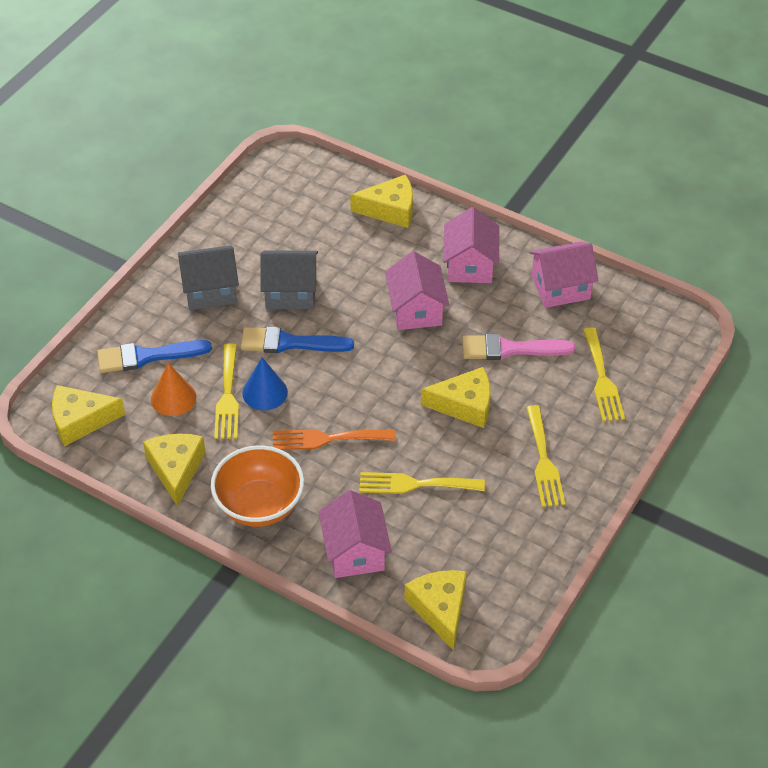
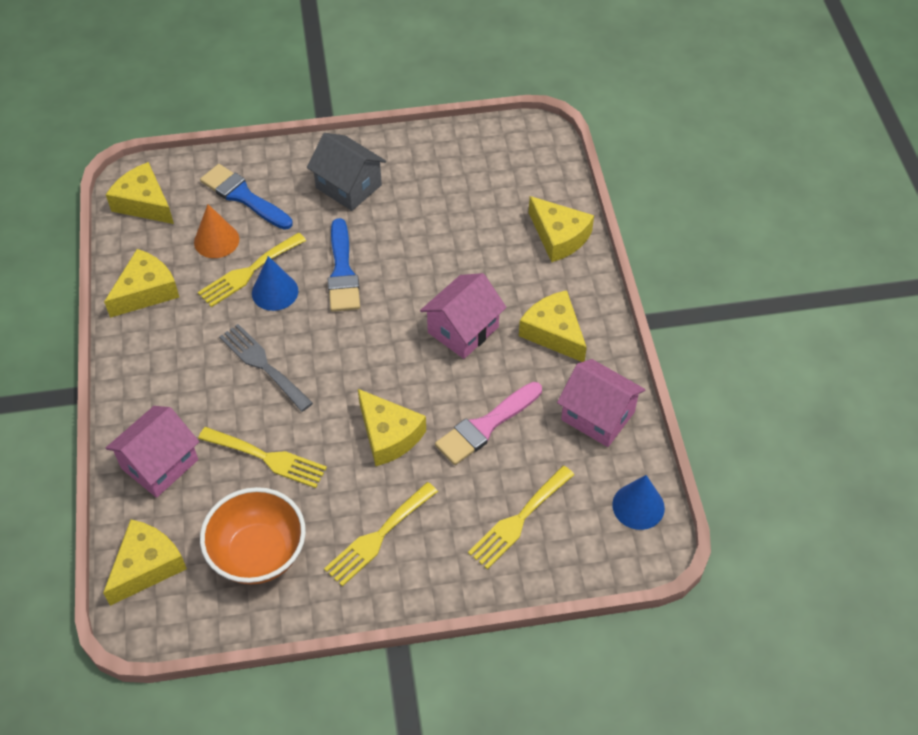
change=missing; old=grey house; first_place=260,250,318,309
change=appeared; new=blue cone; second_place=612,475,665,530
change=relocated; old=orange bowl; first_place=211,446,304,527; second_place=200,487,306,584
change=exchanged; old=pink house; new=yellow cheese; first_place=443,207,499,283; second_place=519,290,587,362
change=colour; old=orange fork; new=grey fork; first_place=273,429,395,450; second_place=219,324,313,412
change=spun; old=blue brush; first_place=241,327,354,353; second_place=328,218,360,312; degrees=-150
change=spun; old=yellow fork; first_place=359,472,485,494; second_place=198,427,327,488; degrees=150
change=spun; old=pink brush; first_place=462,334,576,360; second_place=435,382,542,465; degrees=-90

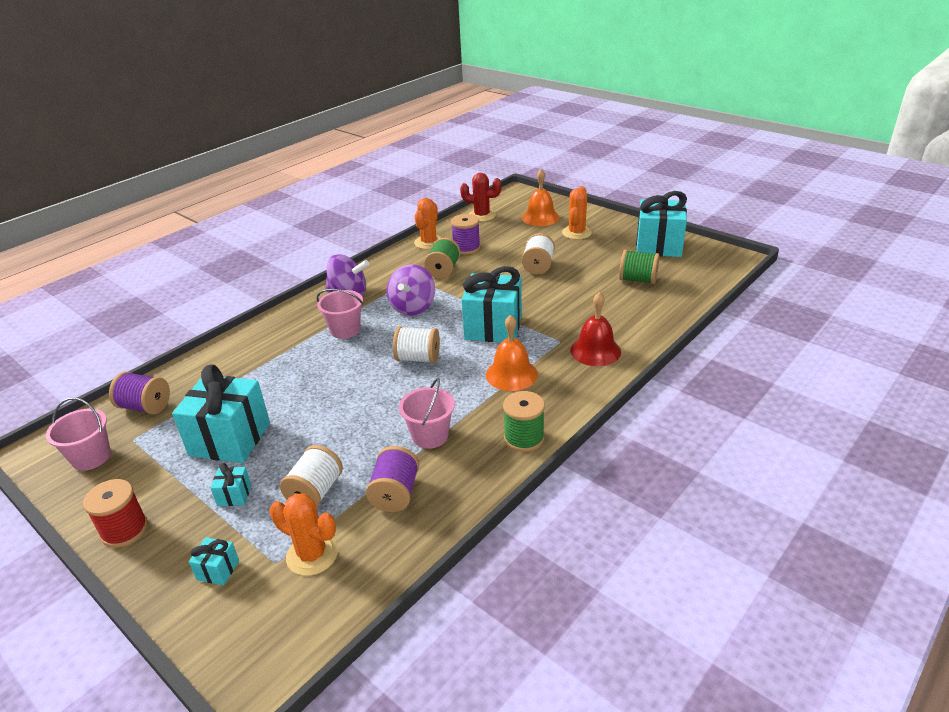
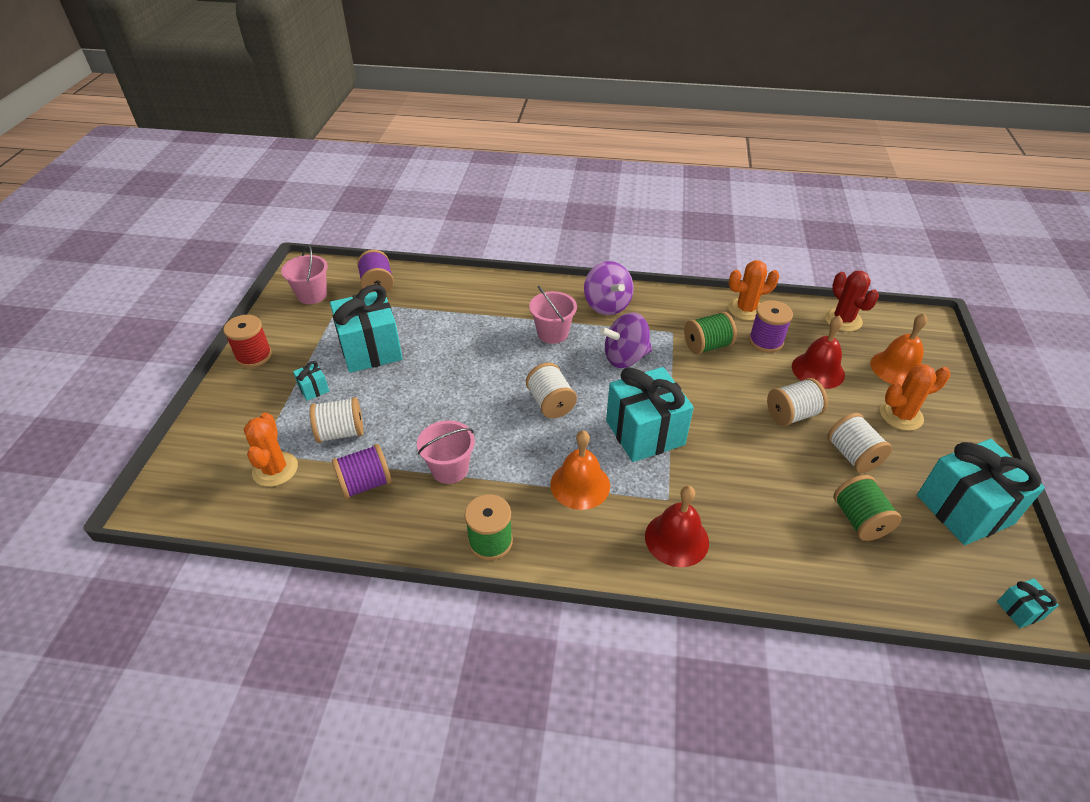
change=appeared; new=red bell; second_place=792,316,845,389
change=appeared; new=white spool; second_place=827,413,892,473
change=relocated; old=turquoise gift; first_place=189,537,239,585; second_place=997,579,1059,628

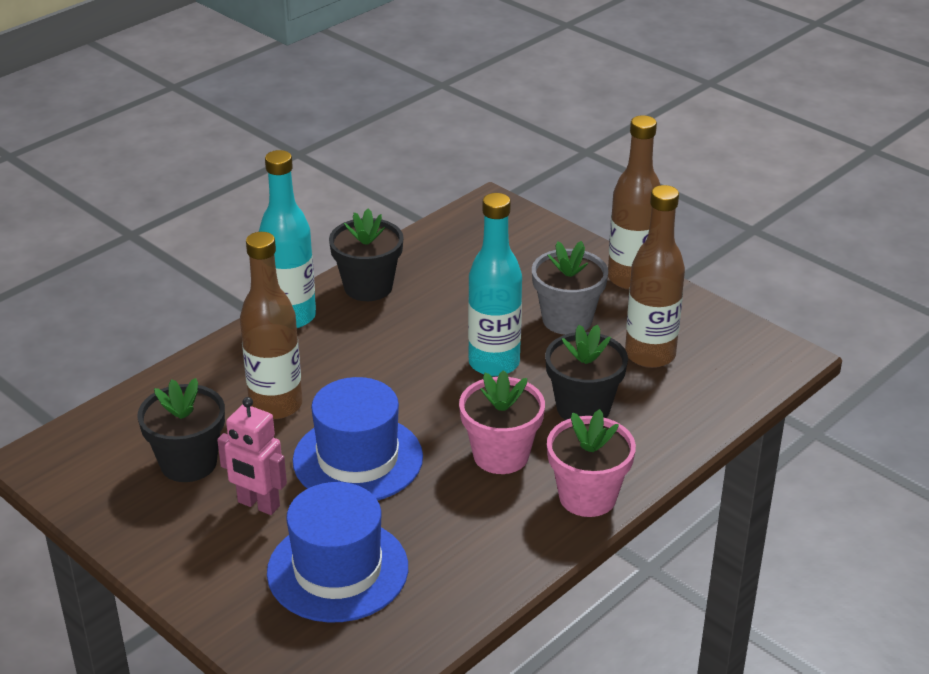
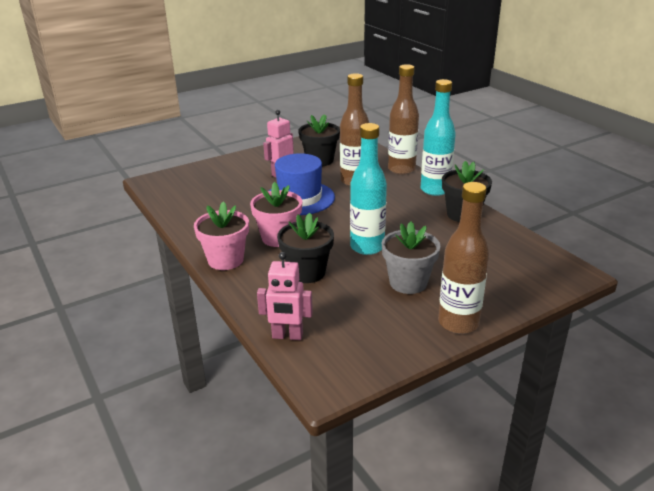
change=missing; old=blue hat; first_place=267,482,408,623
change=appeared; new=pink robot; second_place=257,252,313,340
change=relocated; old=brown bottle; first_place=625,185,685,368; second_place=388,64,419,175

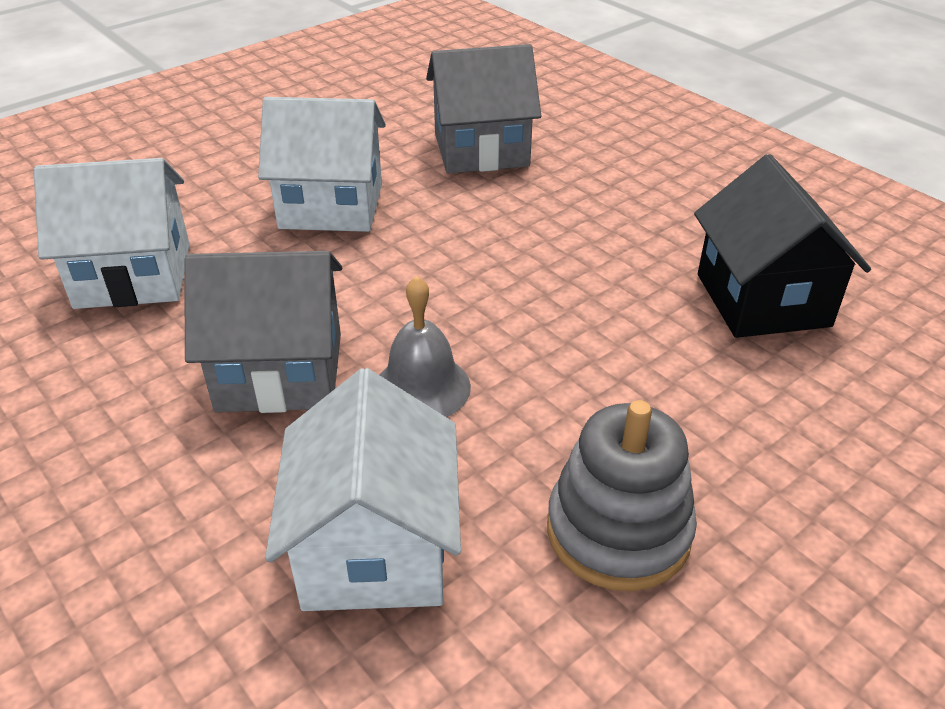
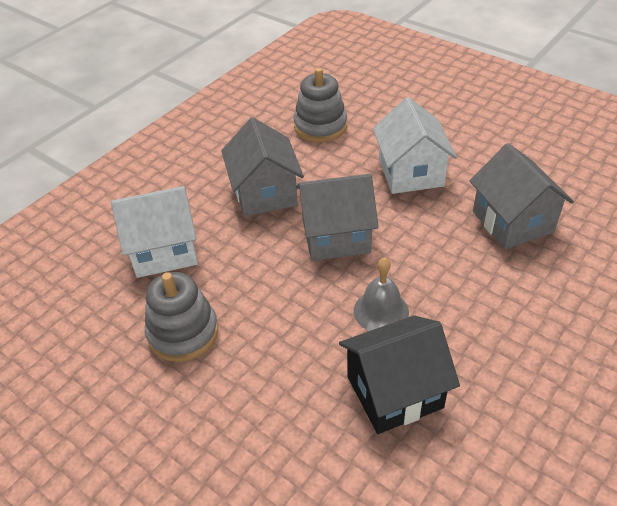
change=appeared; new=grey house; second_place=296,174,379,261
change=relocated; old=grey bell; first_place=380,276,471,417; second_place=354,257,409,331
change=exchanged; old=white house; new=grey stacking toy; first_place=34,158,190,309; second_place=294,68,347,142

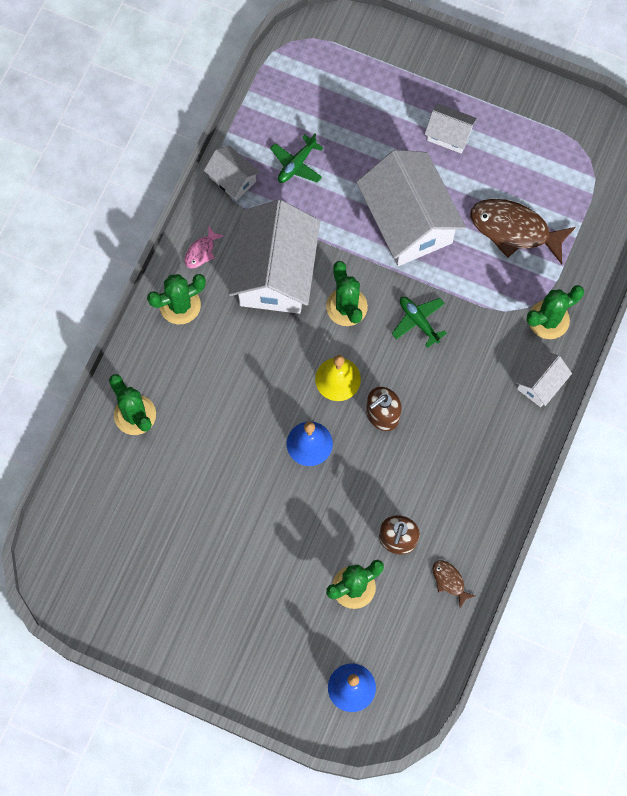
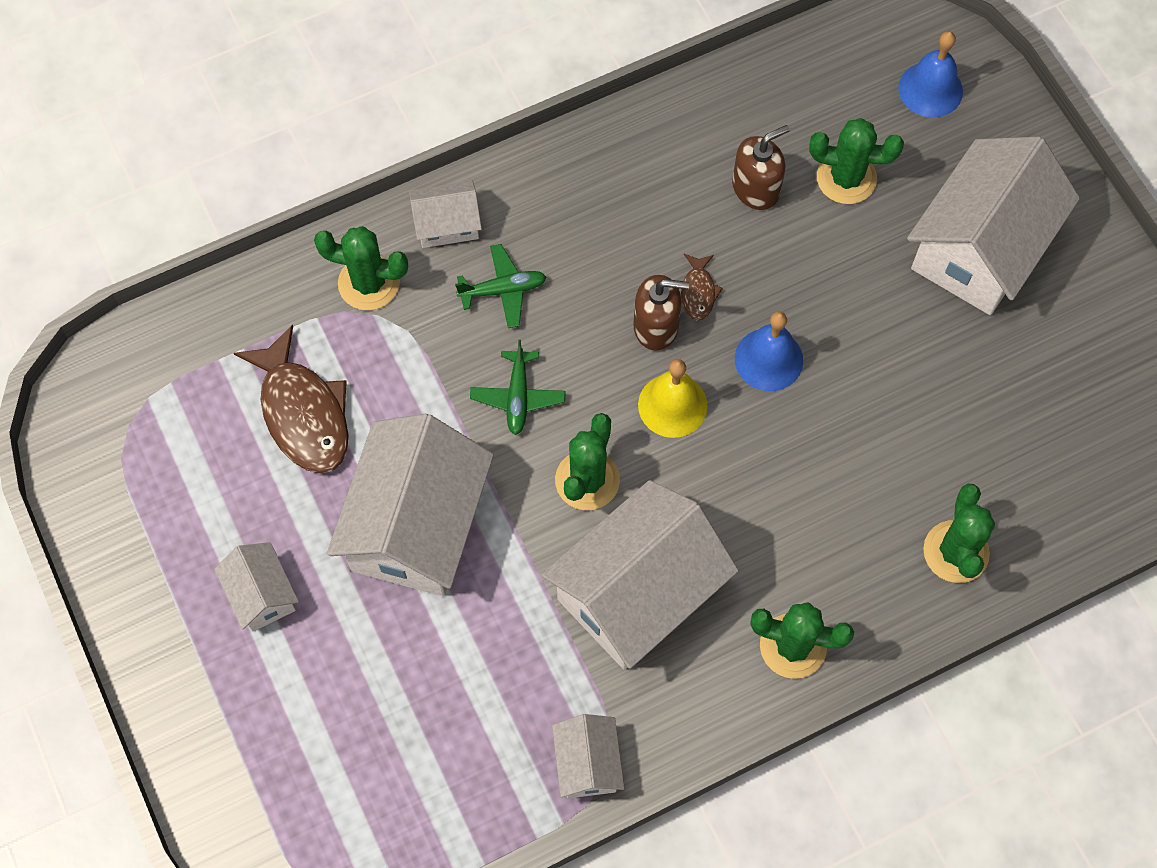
change=missing; old=pink fish; first_place=184,225,224,269
change=appeared; new=white house; second_place=907,137,1080,315
change=relocated; old=green plane; first_place=270,134,323,183; second_place=455,244,546,328
change=relocated; old=brown fish; first_place=433,560,475,608; second_place=681,254,723,321

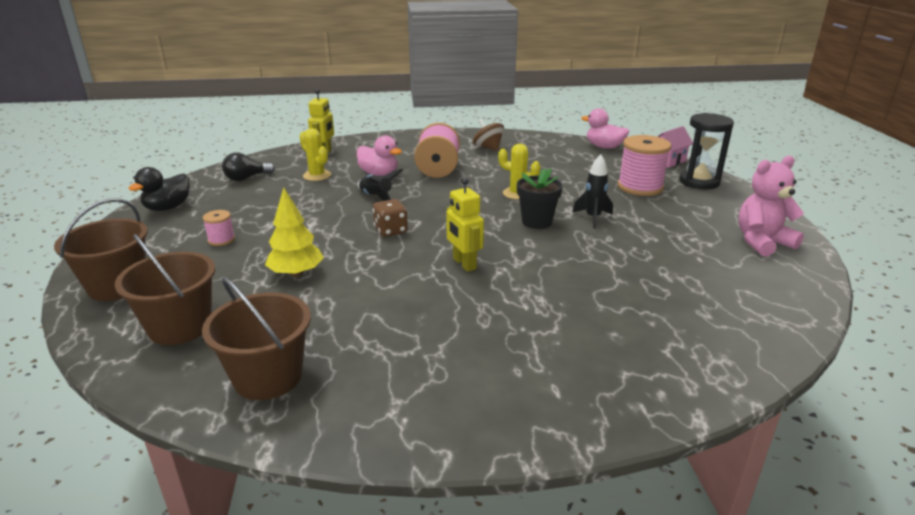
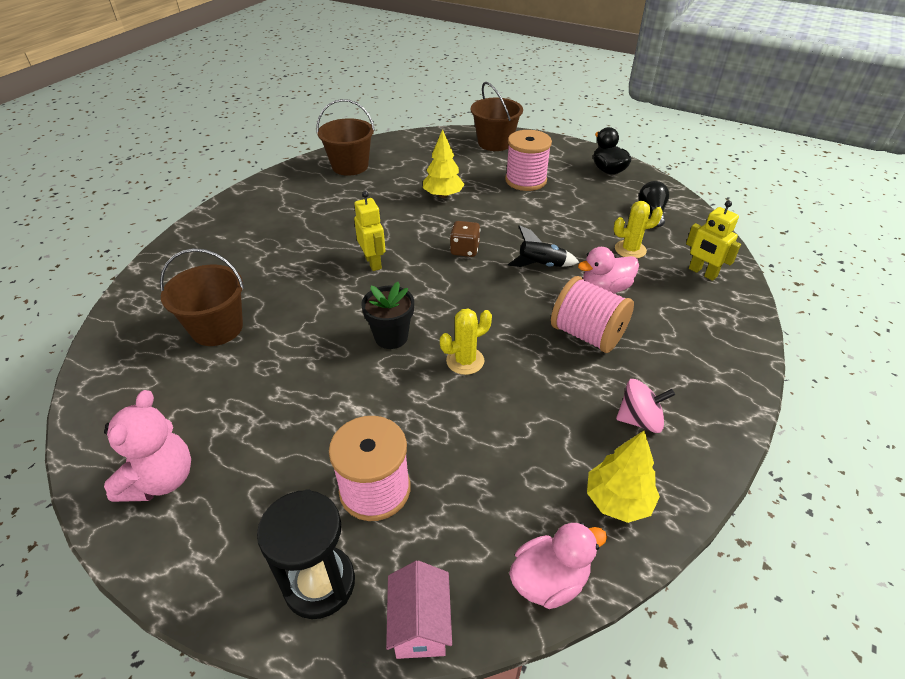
change=missing; old=black rocket; first_place=572,154,613,229
change=appeared; new=yellow tree; second_place=587,431,660,523
change=relocated; old=brown bucket; first_place=115,234,216,345; second_place=160,248,244,346
change=colour; old=brown spinning top; new=pink spinning top; first_place=473,119,504,151; second_place=616,379,675,433
change=spun; old=yellow robot; first_place=446,178,484,272; second_place=354,191,386,271; degrees=60
change=size; old=pink spool; first_place=203,210,235,246; second_place=505,130,552,191; factor=2.03

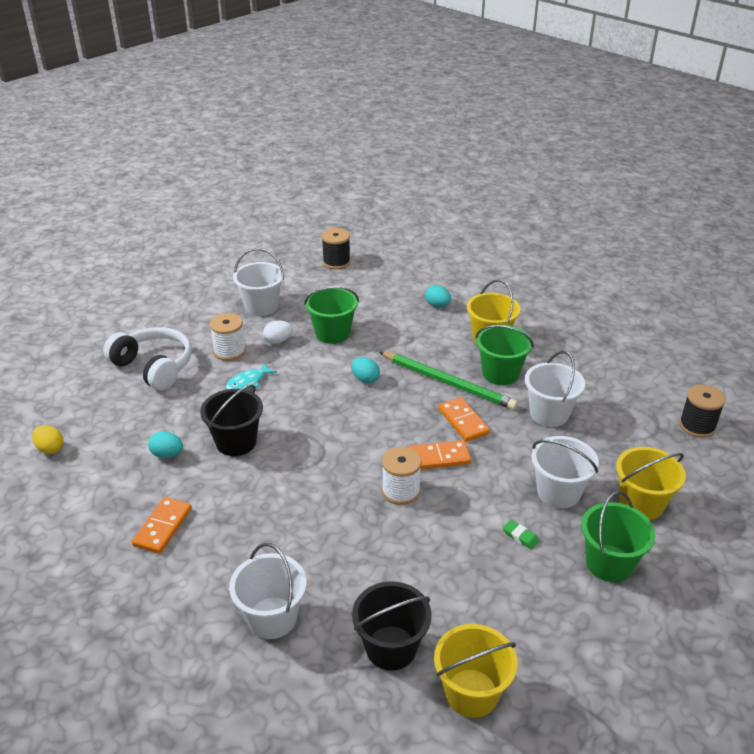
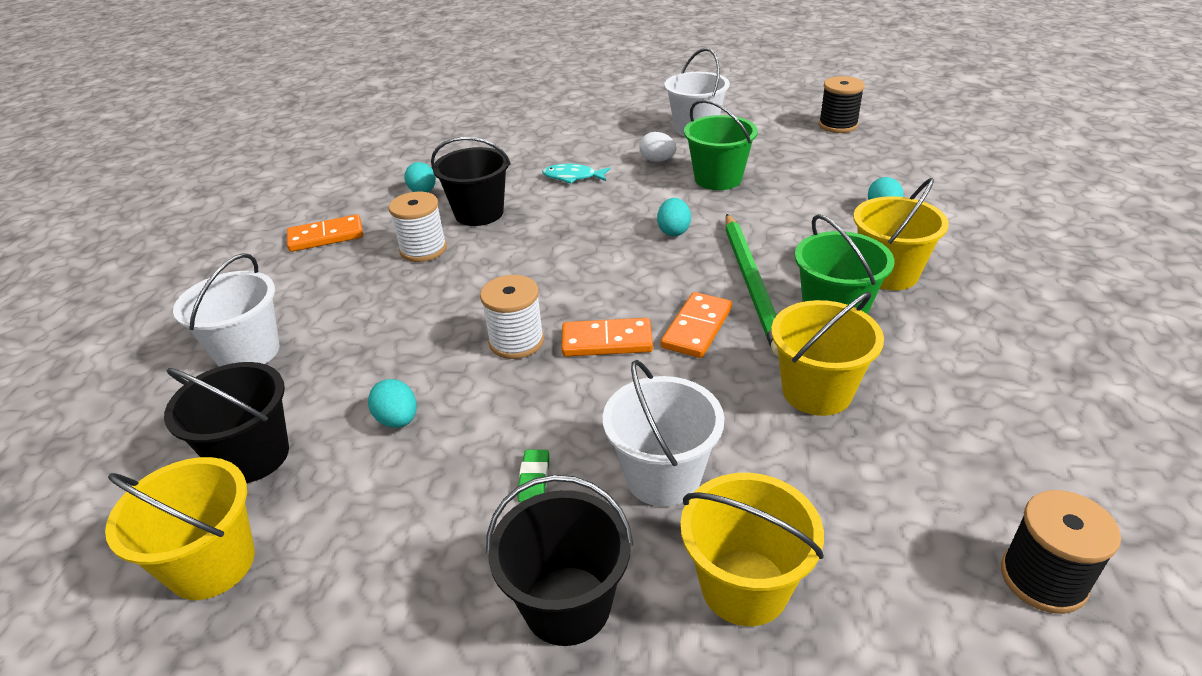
change=missing; old=yellow egg; first_place=32,425,64,454
change=missing; old=white headphones; first_place=103,327,192,390
change=appeared; new=turquoise egg; second_place=368,379,417,428
change=relocated; old=white spool; first_place=210,313,246,361; second_place=389,192,447,262
change=colour; old=white bucket; new=yellow bucket; first_place=525,351,585,427; second_place=771,292,884,416
change=colour; old=green bucket; new=black bucket; first_place=581,491,656,582; second_place=486,475,633,646
change=spun; old=orange domino; first_place=408,440,471,470; second_place=562,318,653,357; degrees=-45

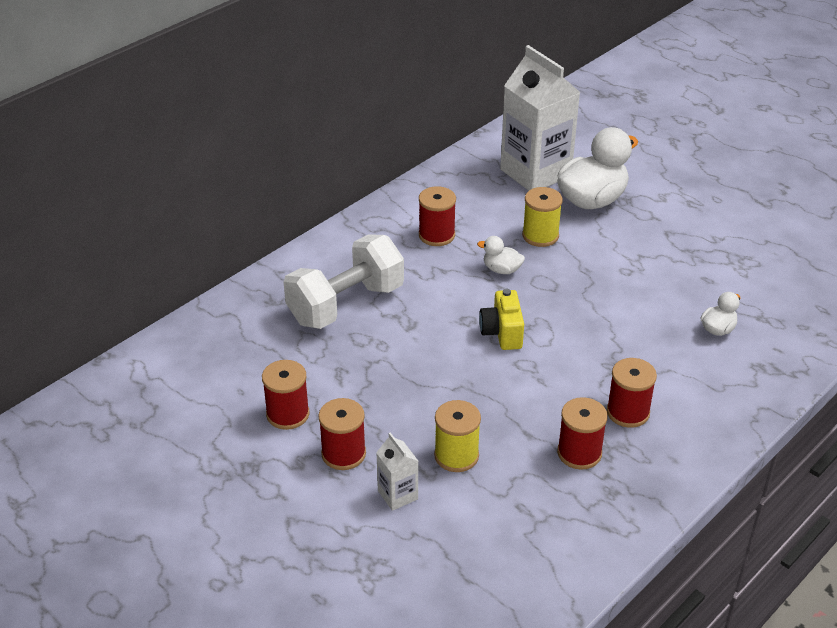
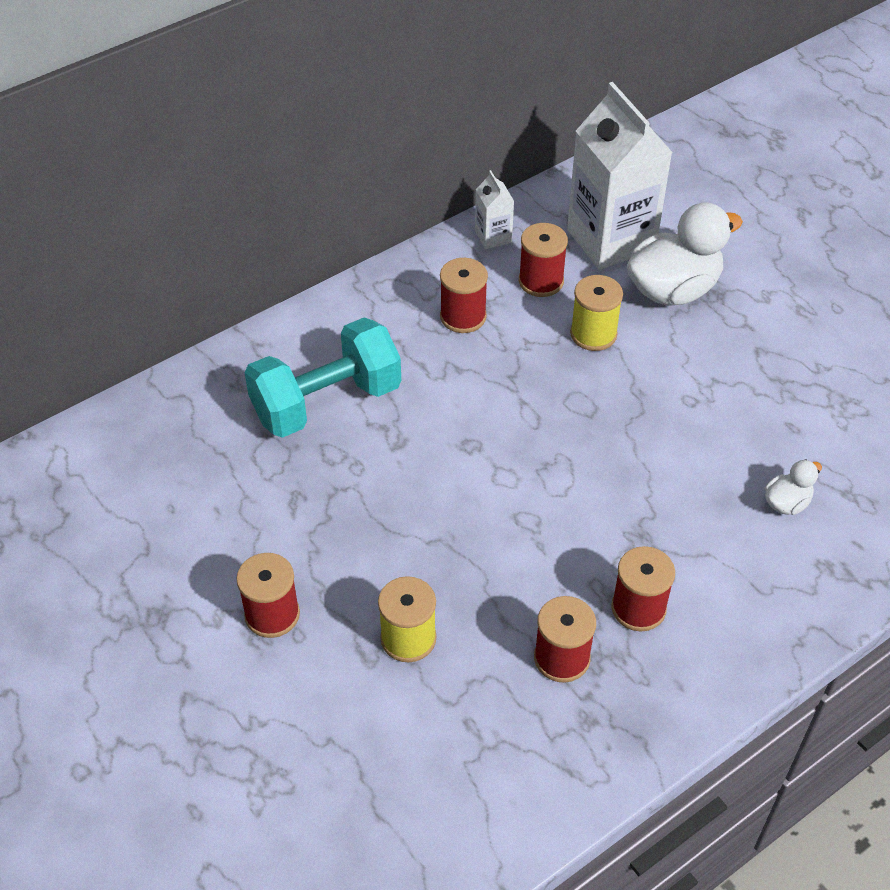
change=missing; old=white duck; first_place=477,236,525,274
change=missing; old=yellow camera; first_place=479,289,524,350
change=relocated; old=red spool; first_place=262,360,310,430; second_place=519,223,568,297
change=relocated; old=white carton; first_place=376,432,418,511; second_place=475,170,514,249
change=colour; old=white dumbbell; new=turquoise dumbbell; first_place=284,234,404,329; second_place=244,317,401,438

